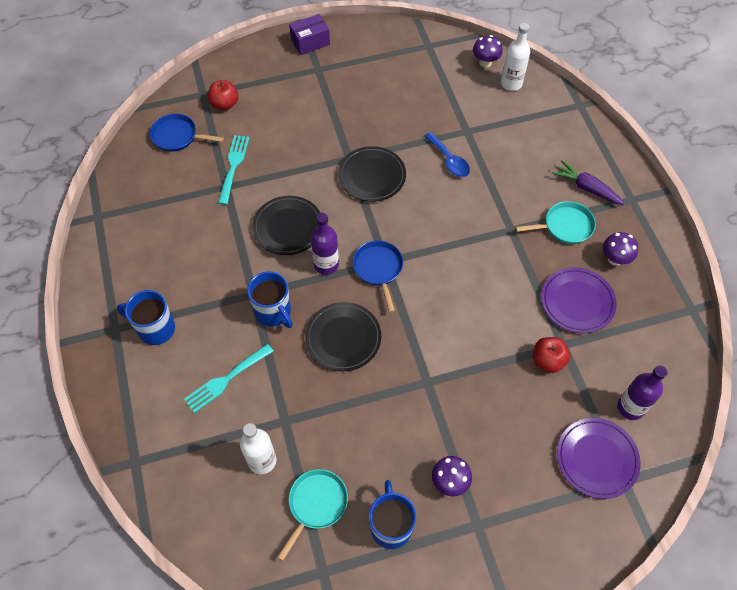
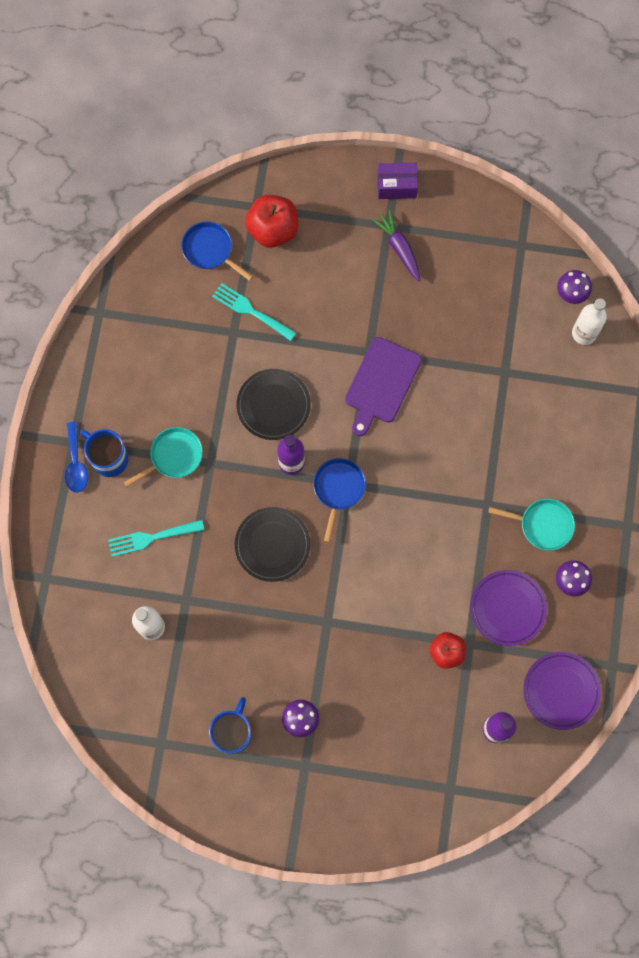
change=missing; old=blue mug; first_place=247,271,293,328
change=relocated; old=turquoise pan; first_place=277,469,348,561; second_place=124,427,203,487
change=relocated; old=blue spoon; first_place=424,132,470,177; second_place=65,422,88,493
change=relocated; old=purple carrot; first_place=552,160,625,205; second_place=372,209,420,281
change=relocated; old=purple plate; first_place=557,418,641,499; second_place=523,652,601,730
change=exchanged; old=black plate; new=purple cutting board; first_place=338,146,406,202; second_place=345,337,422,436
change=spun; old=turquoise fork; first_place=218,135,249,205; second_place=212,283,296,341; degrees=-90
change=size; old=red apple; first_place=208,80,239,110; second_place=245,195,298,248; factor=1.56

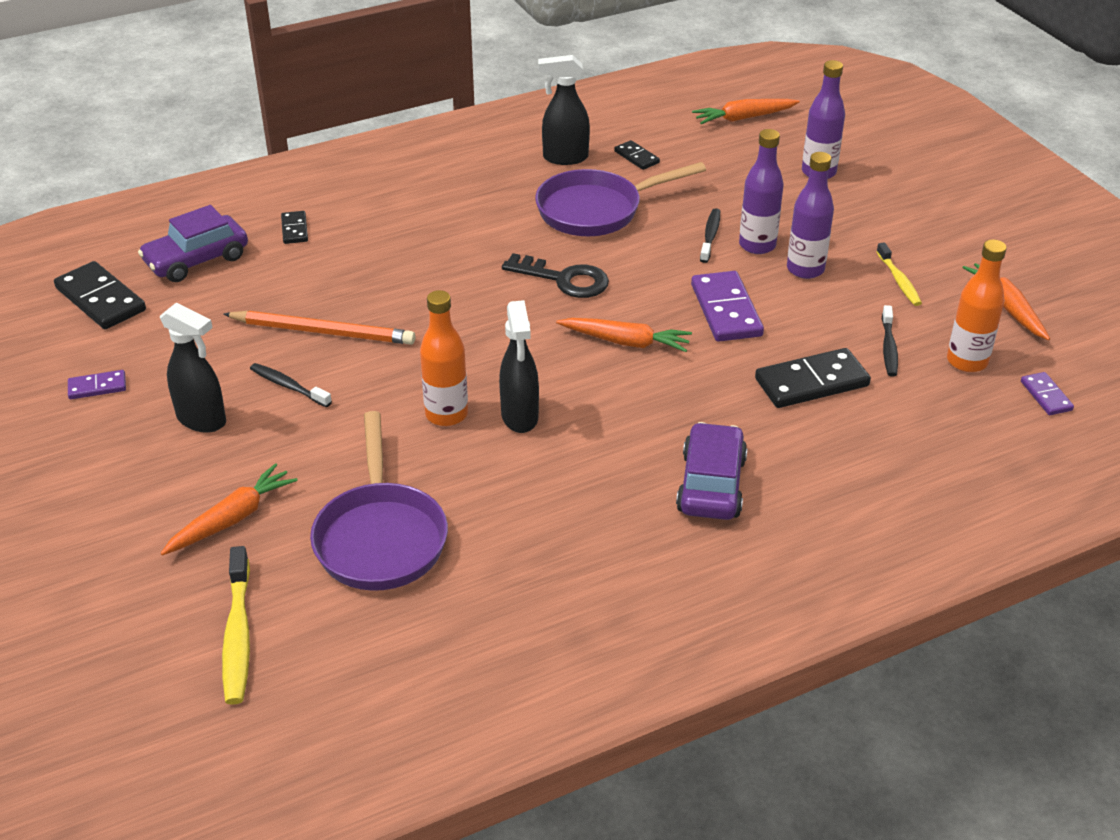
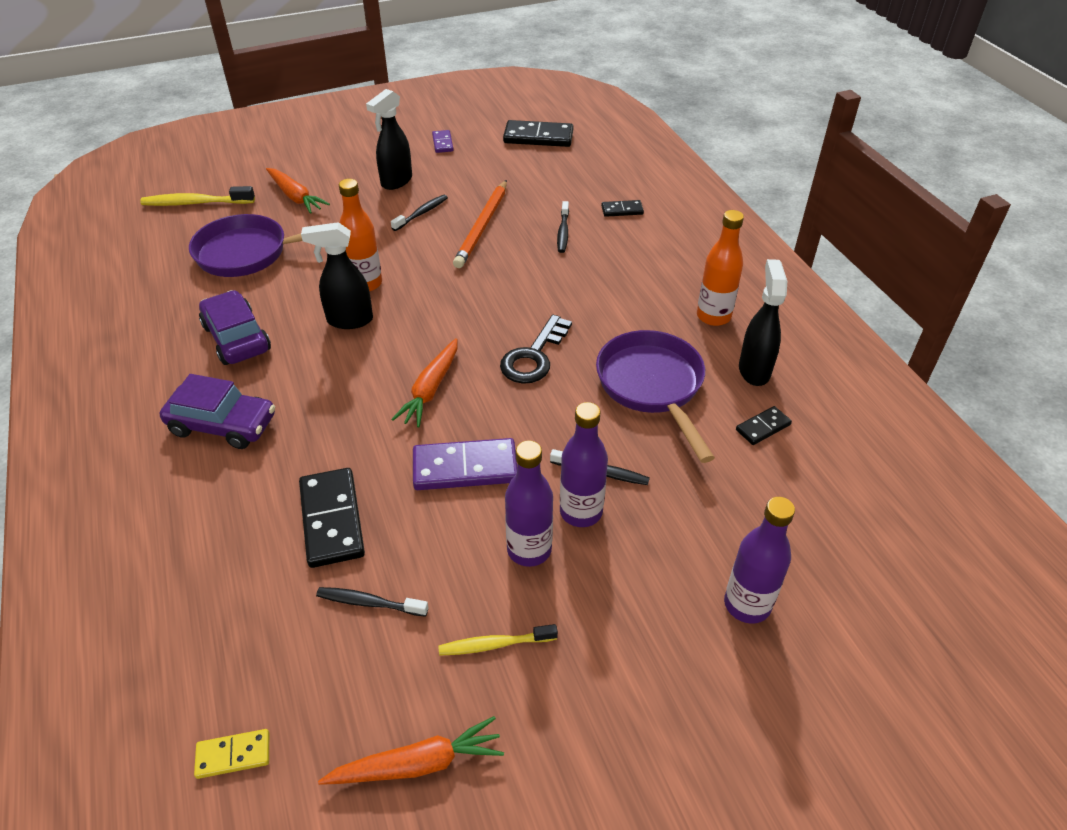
change=missing; old=orange carrot; first_place=692,99,800,124
change=appeared; new=black toothbrush; second_place=557,201,569,253
change=relocated; old=purple car; first_place=138,205,248,282; second_place=199,290,271,365
change=relocated; old=orange bottle; first_place=947,239,1007,372; second_place=697,210,744,326
change=colour; old=purple domino; new=yellow domino; first_place=1021,372,1074,415; second_place=194,729,269,779
change=spun; old=black domino; first_place=54,261,146,329; second_place=503,120,574,147; degrees=45

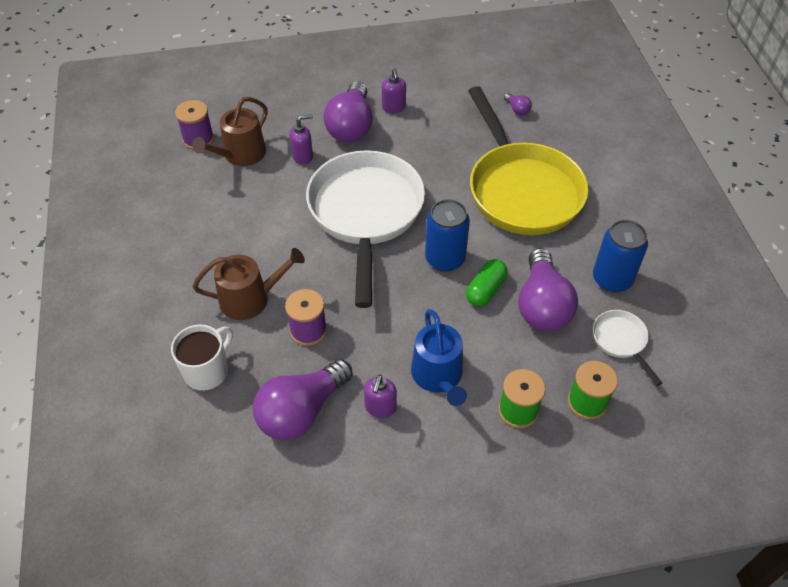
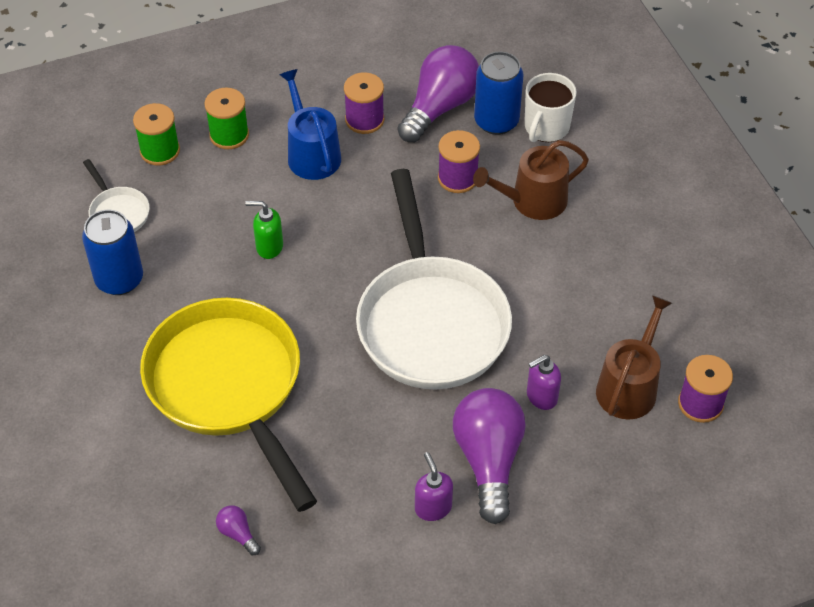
change=missing; old=purple light bulb; first_place=518,248,578,331
change=relocated; old=blue can; first_place=425,199,470,272; second_place=474,51,523,135
change=exchanged; old=purple soap dispenser; new=purple spool; first_place=364,374,397,418; second_place=344,72,384,134
change=exchanged; old=green capsule; new=green soap dispenser; first_place=466,259,507,306; second_place=245,201,283,259

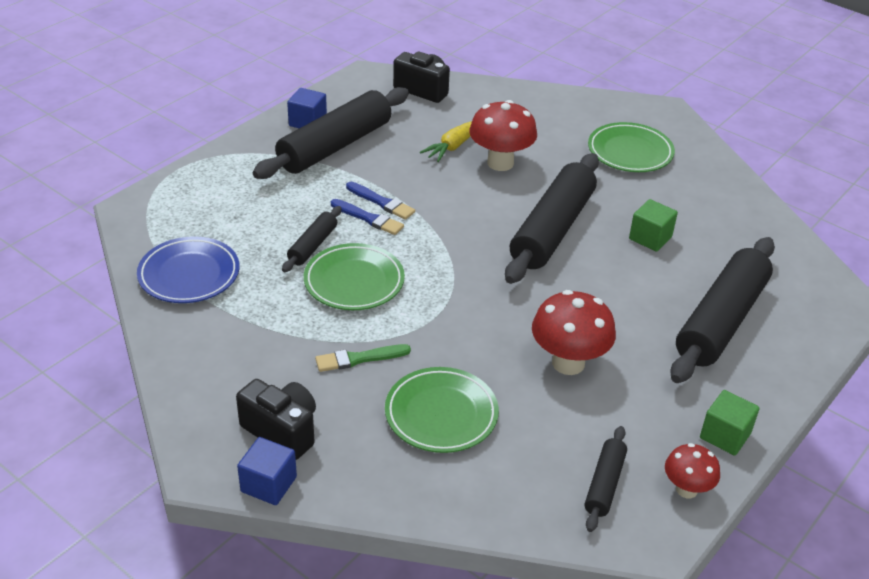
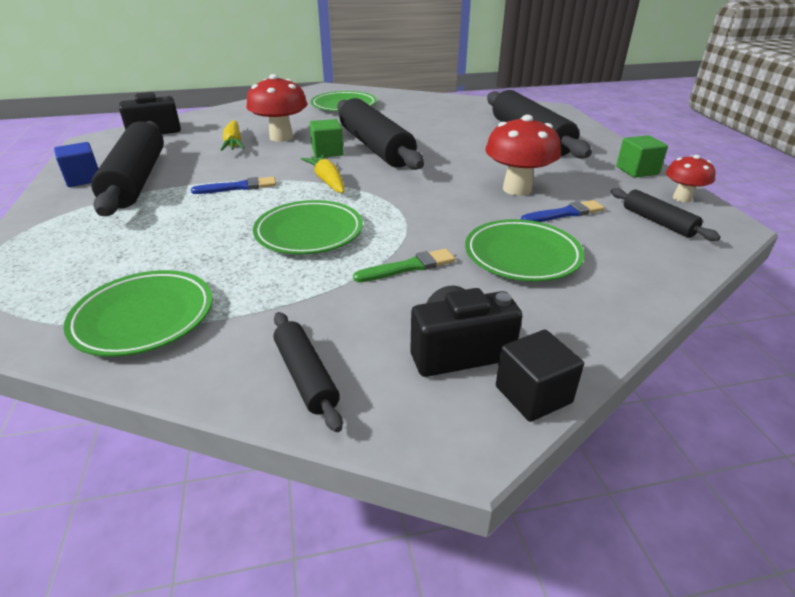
change=appeared; new=yellow carrot; second_place=301,154,344,193
change=relocated; old=black rolling pin; first_place=282,206,341,272; second_place=274,312,343,432
change=relocated; old=blue brush; first_place=331,199,404,235; second_place=521,200,604,222
change=relocated; old=green cube; first_place=629,199,678,252; second_place=309,119,344,158
change=colour; old=blue plate; new=green plate; first_place=137,236,239,303; second_place=63,270,213,357
change=colour; old=blue cube; new=black cube; first_place=237,437,297,505; second_place=496,330,584,422
change=spun; old=green brush; first_place=315,344,411,372; second_place=353,249,455,282; degrees=-135

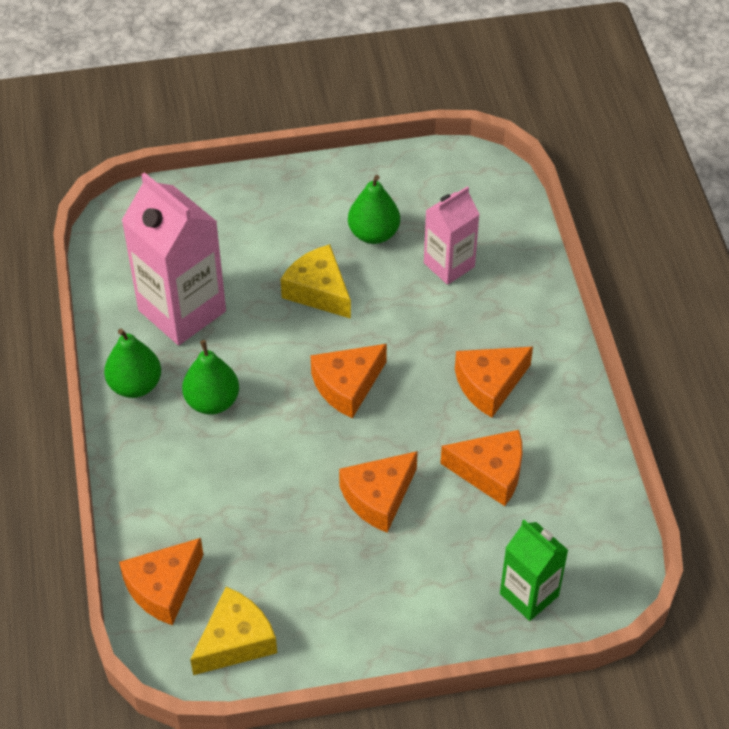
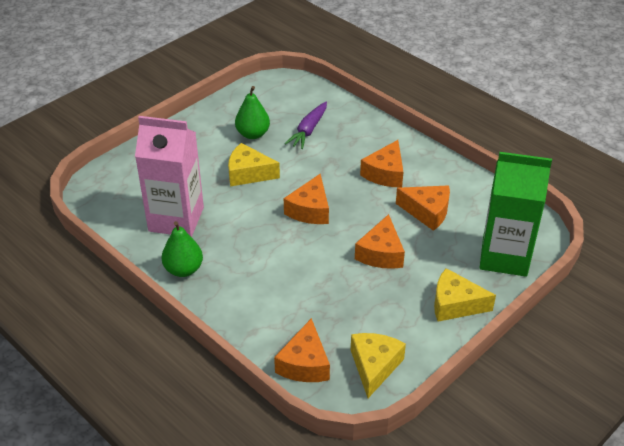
change=missing; old=green pear; first_place=182,340,239,415
change=appeared; new=yellow cheese; second_place=434,268,496,322
change=exchanged; old=pink carton; new=purple carrot; first_place=424,186,480,285; second_place=285,102,327,149
change=spun; old=orange cheese; first_place=440,430,522,506; second_place=396,185,450,231; degrees=45
change=size; old=green carton; first_place=500,520,568,621; second_place=480,152,552,277; factor=1.68

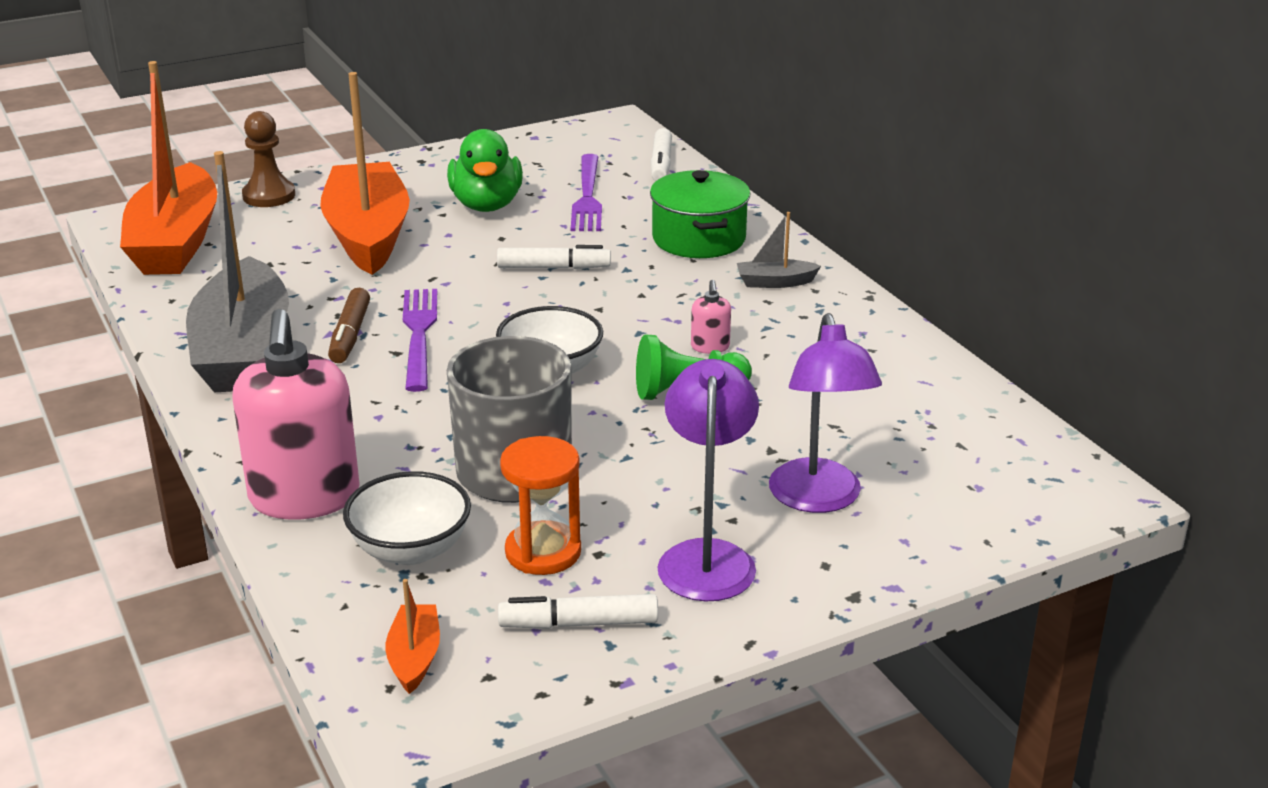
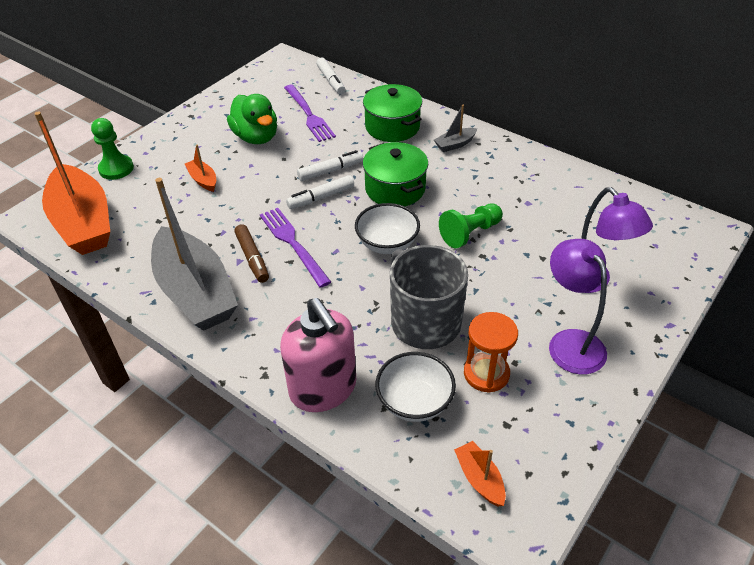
change=missing; old=pink soap dispenser; first_place=691,280,731,354
change=appeared; new=green pot; second_place=363,142,428,206
change=relocated; old=white marker; first_place=498,594,658,629; second_place=286,175,354,209
change=colour; old=brown pawn; new=green pawn; first_place=242,111,295,207; second_place=91,118,134,180
change=size; old=orange boat; first_place=320,72,410,275; second_place=185,144,216,192; factor=0.41

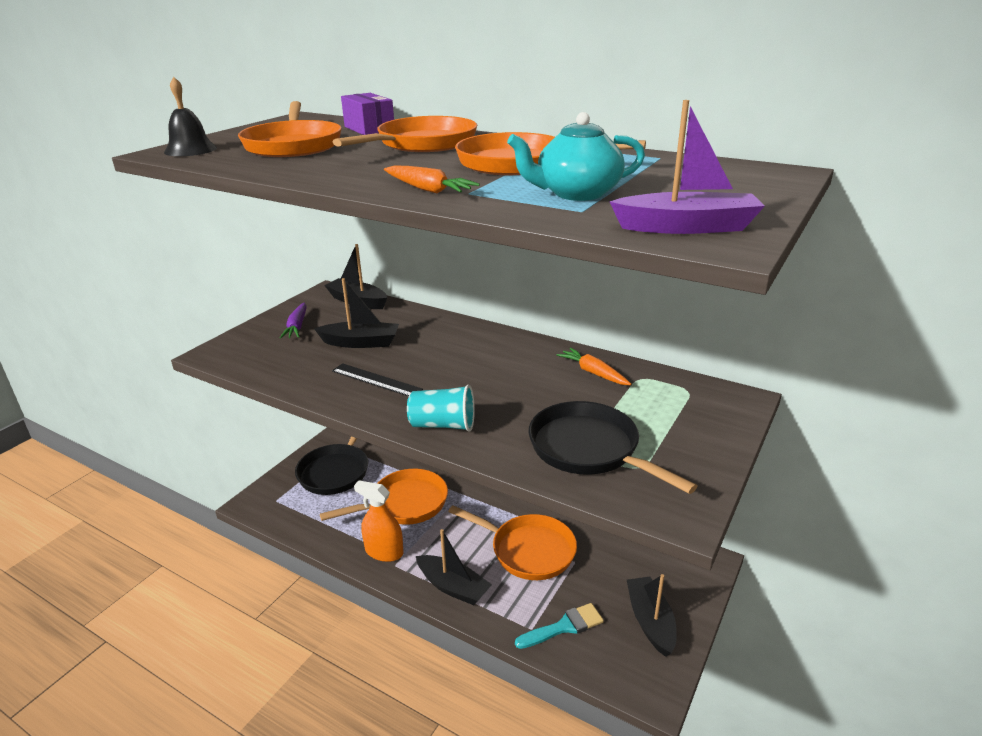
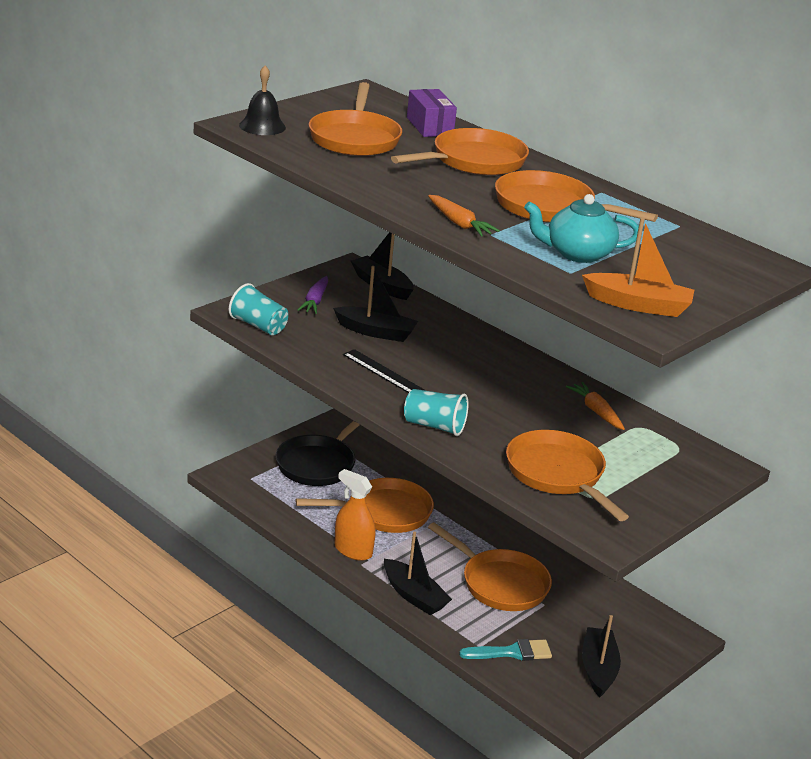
change=appeared; new=turquoise cup; second_place=229,283,288,335
change=colour; old=black pan; new=orange pan; first_place=529,401,698,494; second_place=506,430,629,521
change=colour; old=purple boat; new=orange boat; first_place=610,100,765,234; second_place=582,218,694,317

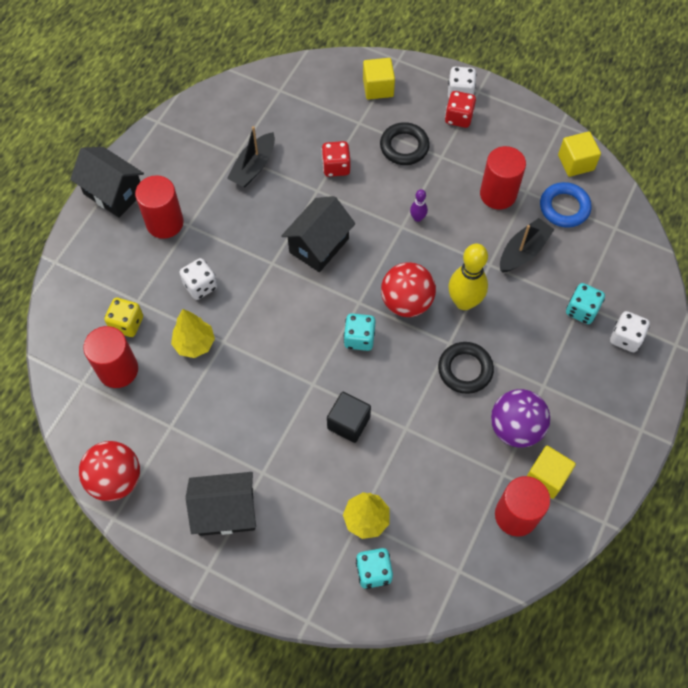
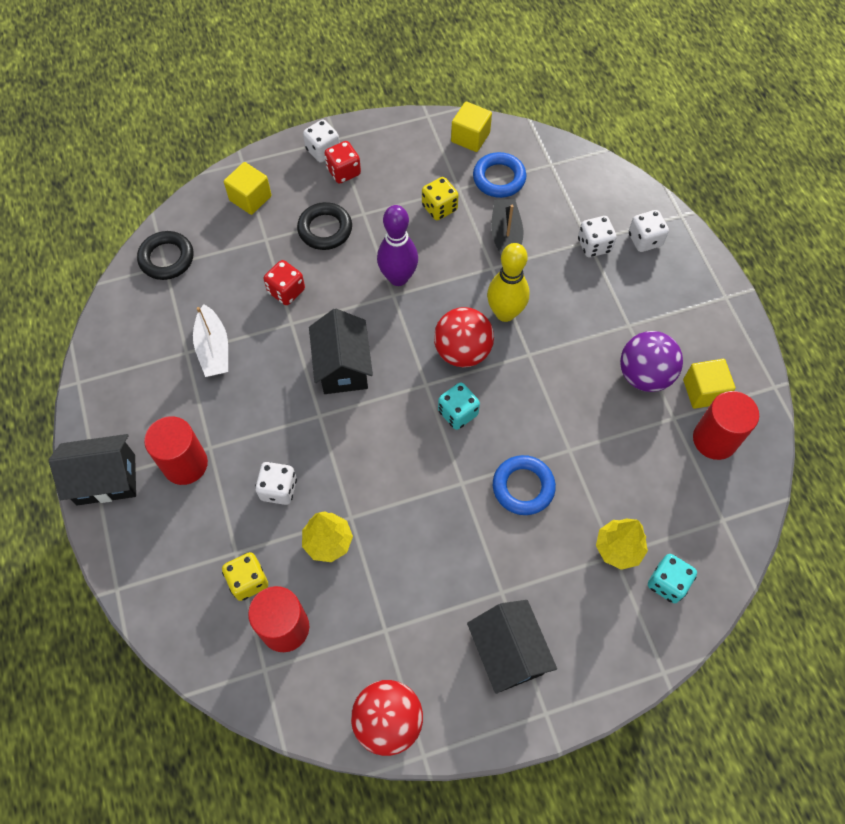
change=relocated; old=black ring; first_place=438,342,494,394; second_place=137,231,193,280
change=exchanged; old=black cube; new=blue ring; first_place=327,392,371,443; second_place=493,455,556,515
change=exchanged; old=red cylinder; new=yellow dice; first_place=480,146,526,209; second_place=422,177,459,220
change=colour; old=black boat; new=white boat; first_place=227,126,275,187; second_place=193,304,228,377
change=colour; old=turquoise dice; new=white dice; first_place=566,283,605,324; second_place=578,216,617,257
change=spun; old=black house; first_place=186,472,256,536; second_place=467,600,557,694; degrees=-60
change=size; old=purple bowling pin; first_place=410,189,428,222; second_place=377,205,418,286; factor=2.11

